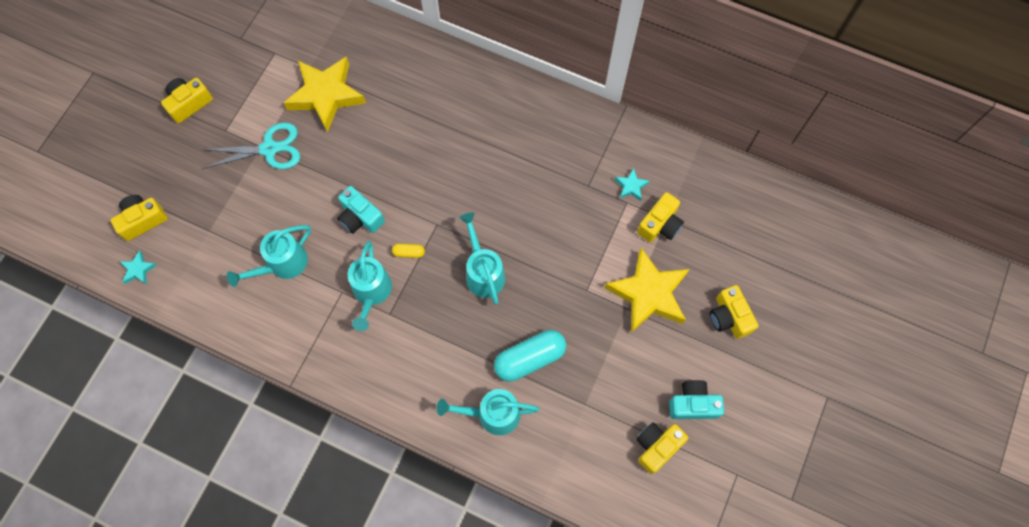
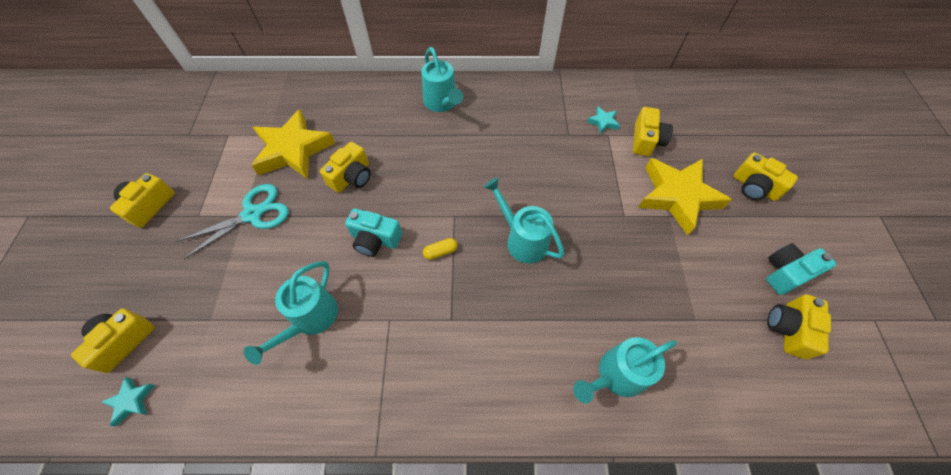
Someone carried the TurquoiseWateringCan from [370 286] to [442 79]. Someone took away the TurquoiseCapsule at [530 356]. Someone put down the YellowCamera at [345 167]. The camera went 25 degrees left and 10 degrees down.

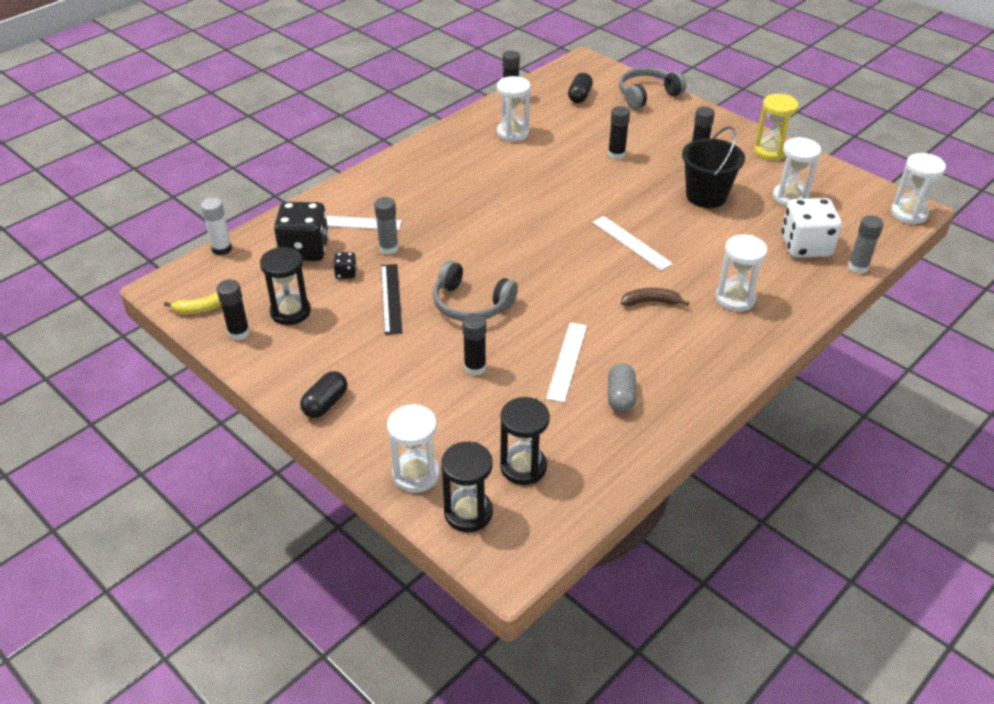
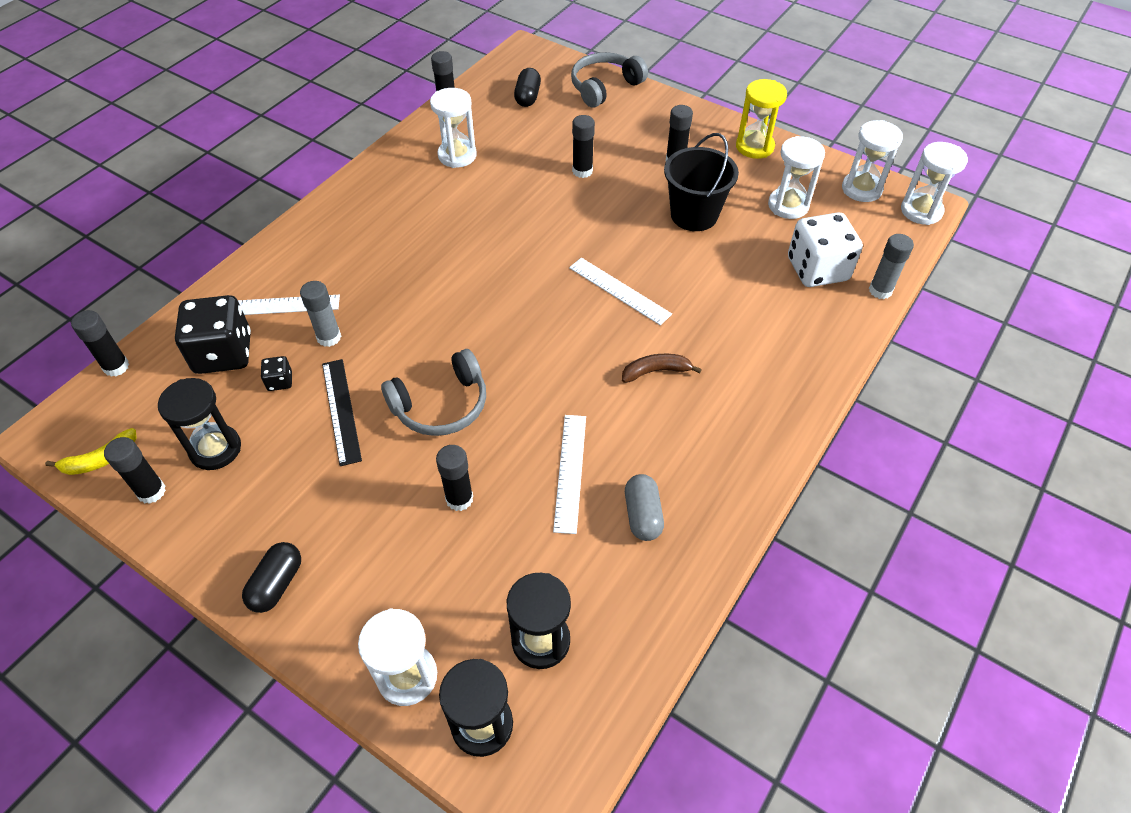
Someone repainted the WhiteGlueStick at [216 226], which became the BlackGlueStick at [100 343]. Someone rotated the GreyHeadphones at [475 291] by 45 degrees counterclockwise. Someone carried the WhiteHourglass from [742 273] to [872 161]. The camera went 10 degrees left and 10 degrees up.

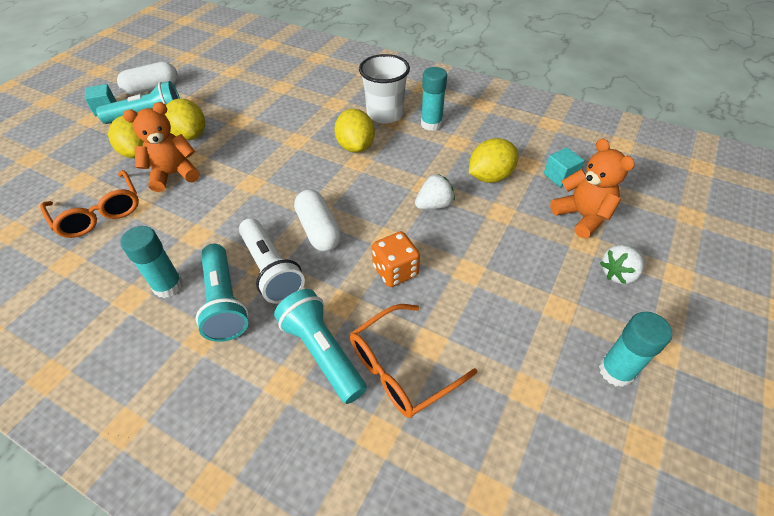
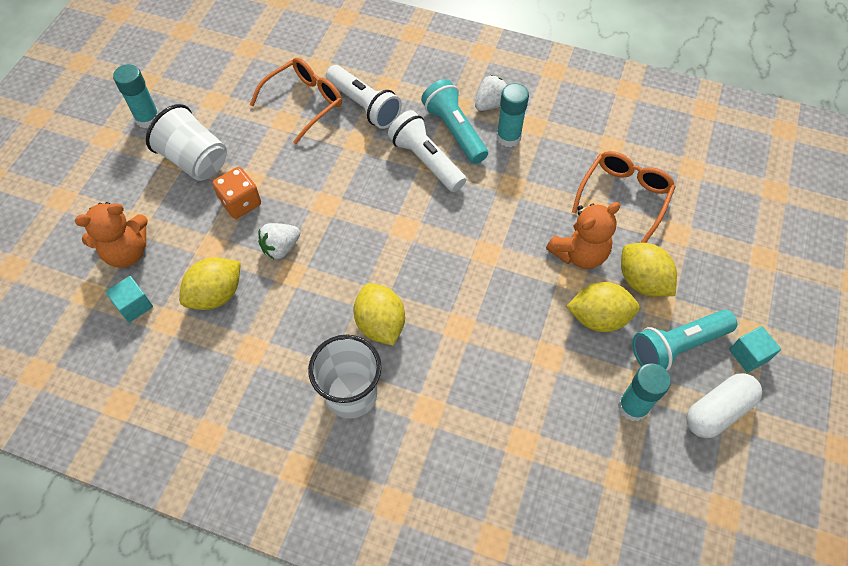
Someone rotated the OrangeGlasses at [89 204] by 75 degrees clockwise. Someone rotated the YellowLemon at [185 119] by 45 degrees counterclockwise. Someone repainted the TurquoiseFlashlight at [320 346], which became the WhiteFlashlight at [364 97]. Someone took away the WhiteCapsule at [317 220]. Someone carried the OrangeDice from [396 259] to [236 193]. Someone carried the TurquoiseGlueStick from [434 99] to [644 392]. Someone rotated the OrangeTeddyBear at [592 188] by 75 degrees counterclockwise. Someone carried the WhiteStrawberry from [622 264] to [491 93]. Someone put down the WhiteCup at [186 142]. The camera went 170 degrees right and 10 degrees up.

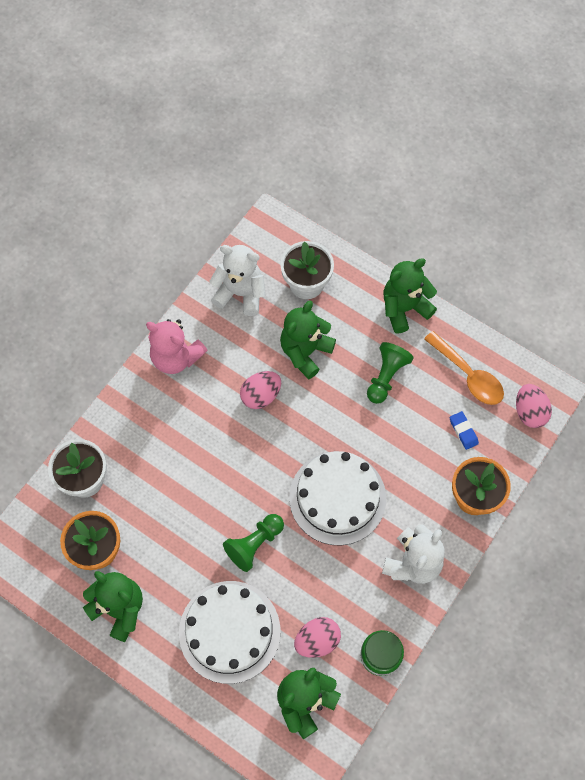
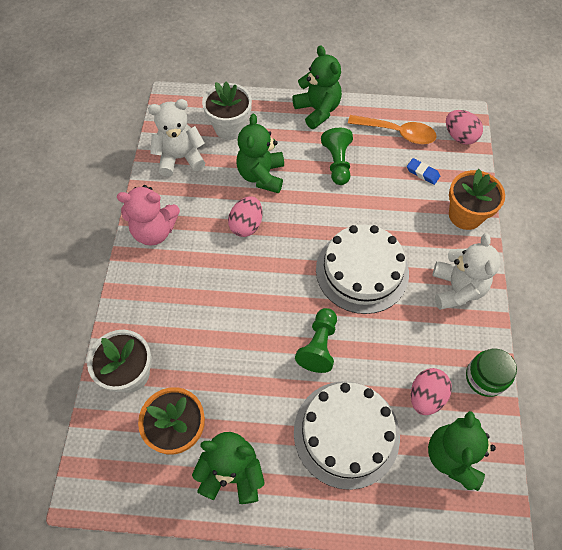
Someone rotated the GreenTeddyBear at [410 296] by 120 degrees clockwise. The camera went 30 degrees left and 5 degrees down.

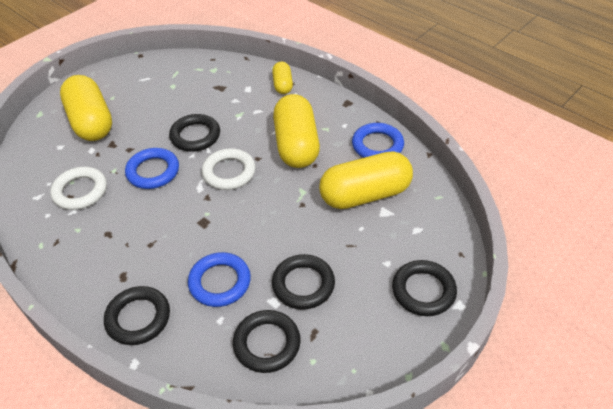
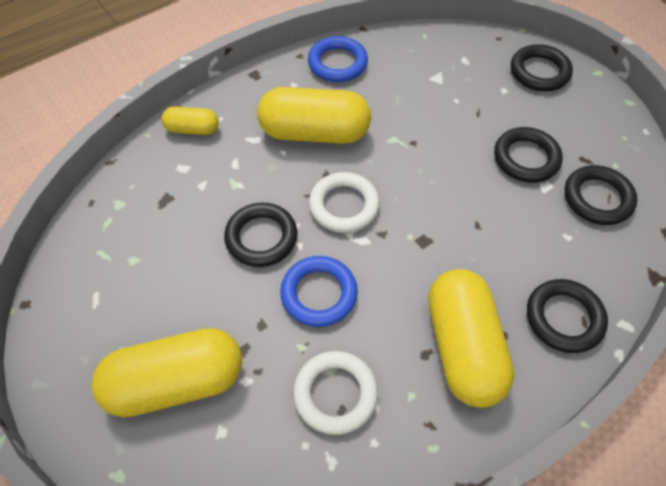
Someone took away the BlueRing at [219 279]. Someone carried the YellowCapsule from [366 180] to [471 338]. The camera went 80 degrees left and 10 degrees up.

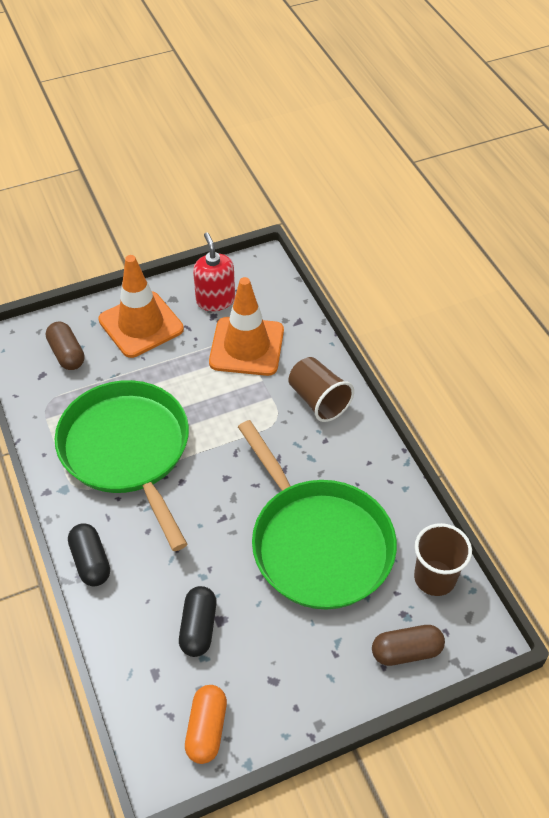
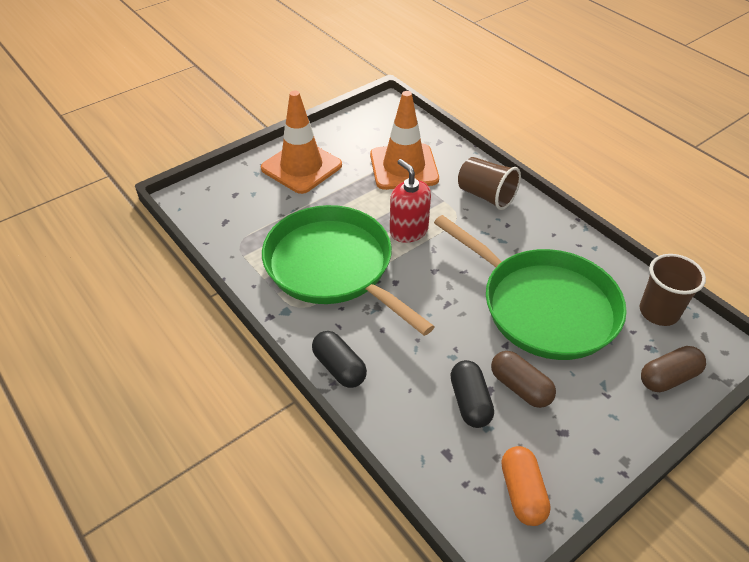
Someone carried the BrownCapsule from [65 346] to [523 379]. Someone carried the RedSoapDispenser from [214 271] to [410 201]. The camera went 15 degrees left and 5 degrees down.

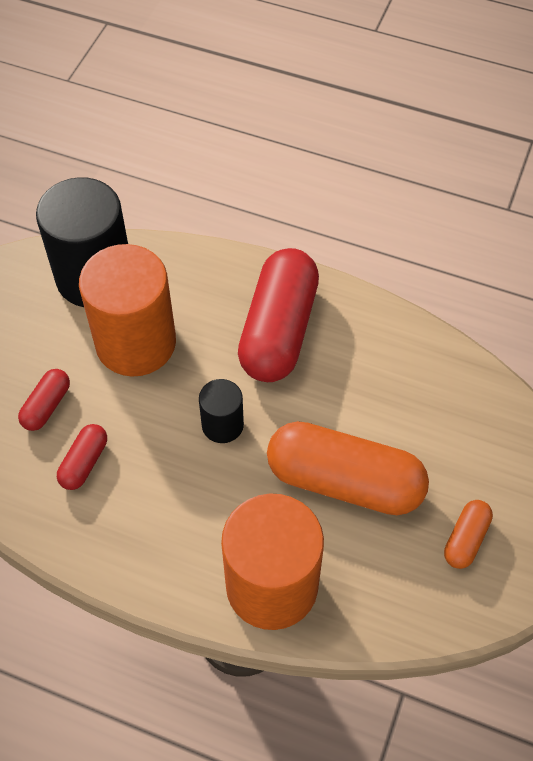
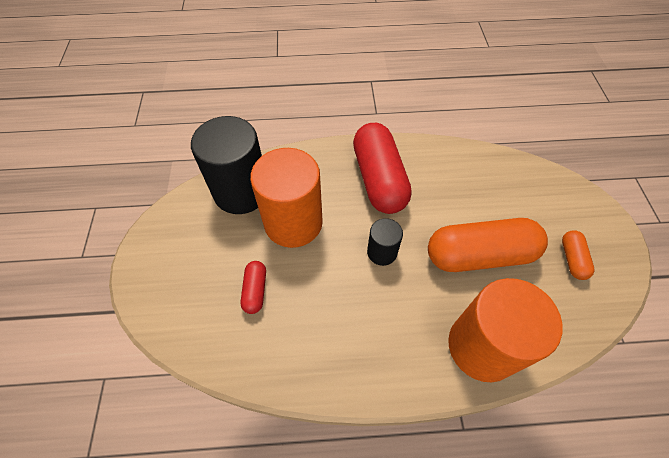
Someone took away the RedCapsule at [82 457]. The camera went 25 degrees left and 0 degrees up.

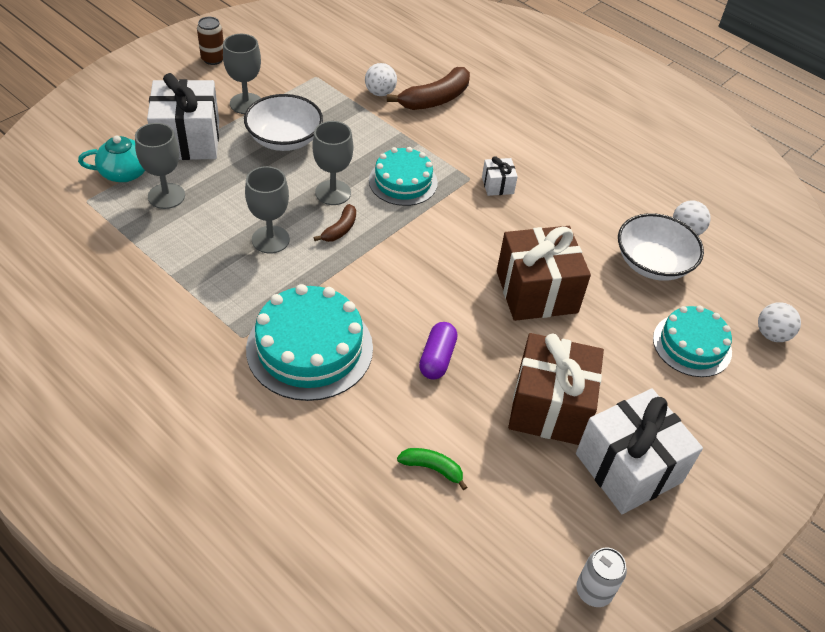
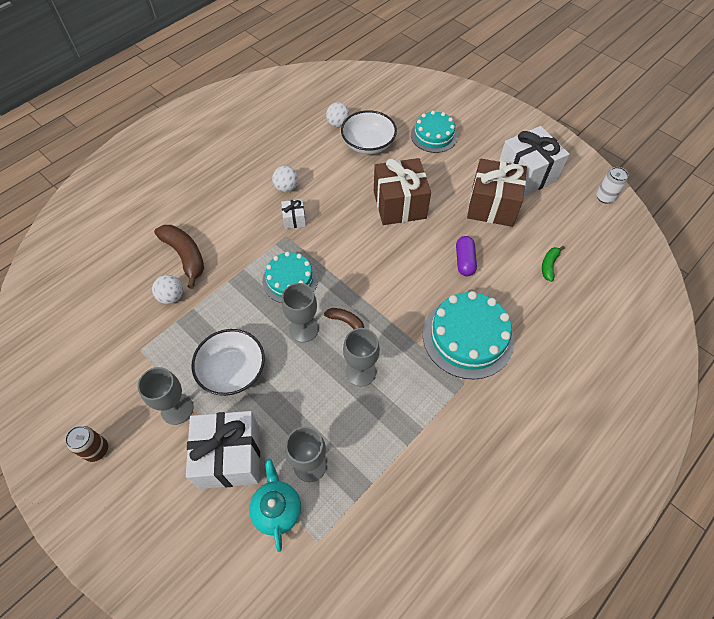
Someone rotated the PurpleCapsule at [438 351] by 75 degrees clockwise. Someone carried the WhiteBall from [779 322] to [285 179]. The camera went 85 degrees left and 10 degrees up.

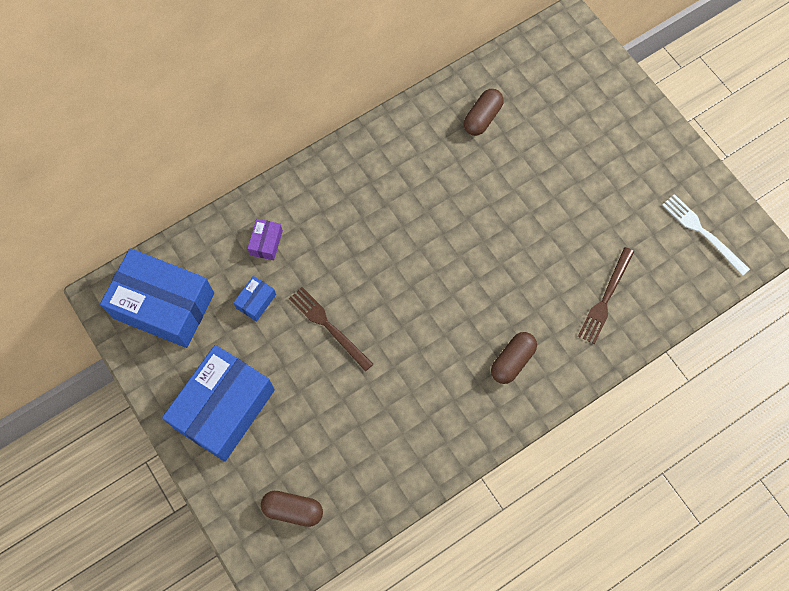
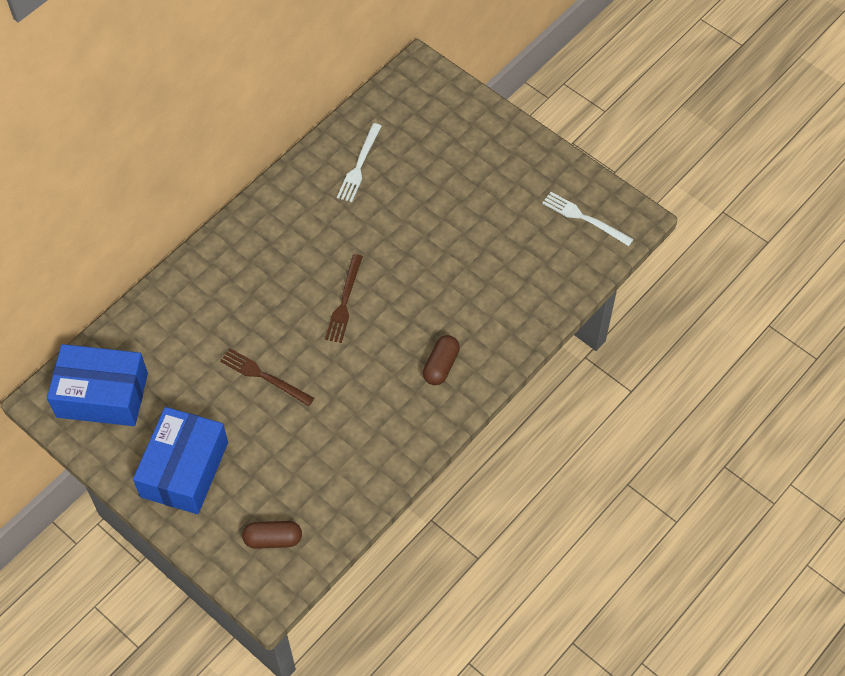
Someone took away the BlueBox at [254 298]. Someone took away the PurpleBox at [265 239]. Someone swapped the BrownCapsule at [484 112] for the WhiteFork at [359 162]. Someone carried the BrownFork from [606 295] to [344 298]. The camera went 15 degrees left and 10 degrees down.

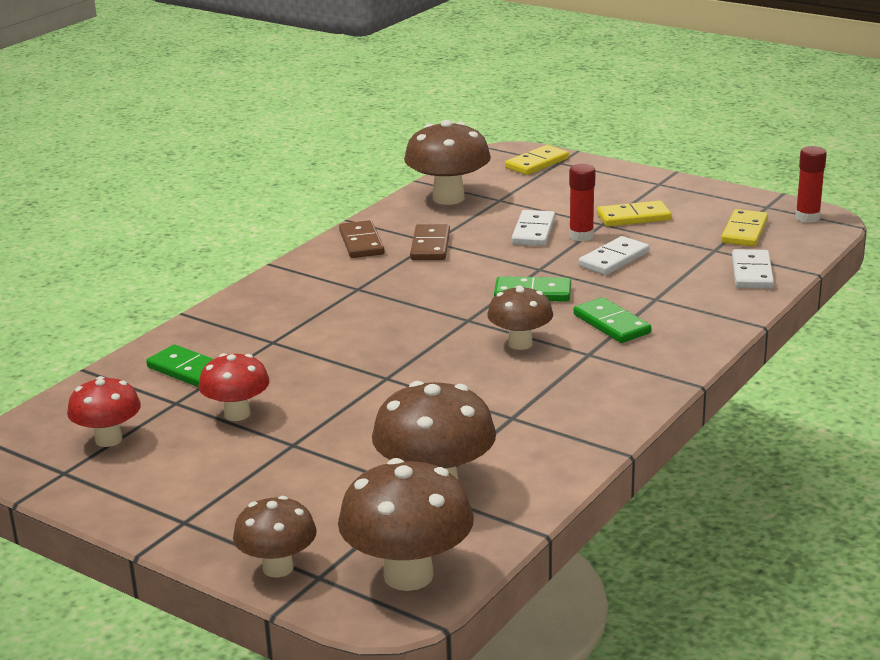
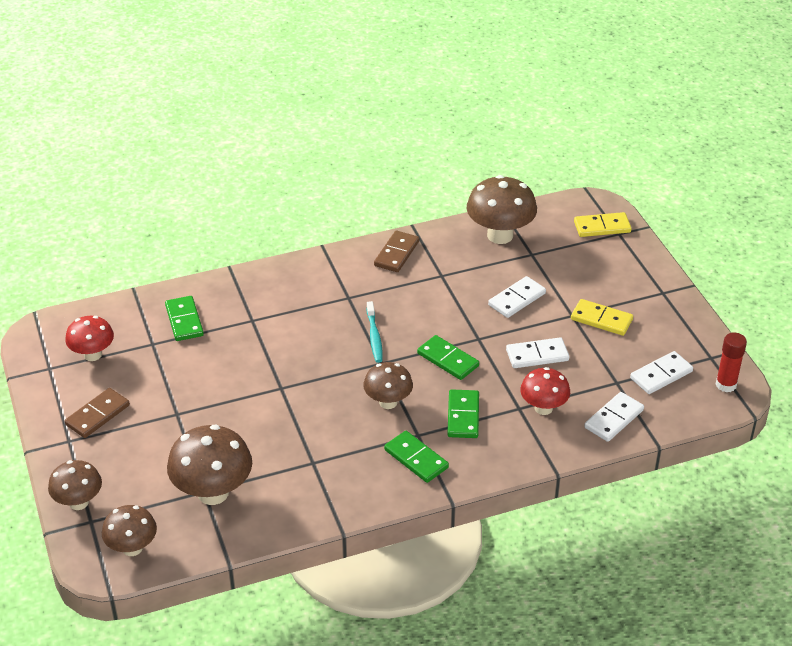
Someone carried the RedMushroom from [234 387] to [545 391]. Someone scaled the BrownMushroom at [406 524] by 0.63. Someone carried the BrownDomino from [430 242] to [97 413]. Someone took away the RedGlueStick at [582 202]. Someone repainted the YellowDomino at [744 228], which became the WhiteDomino at [661 372]. Someone put down the TurquoiseToothbrush at [375 332]. Someone put down the GreenDomino at [416 457]. The camera went 35 degrees right and 15 degrees up.

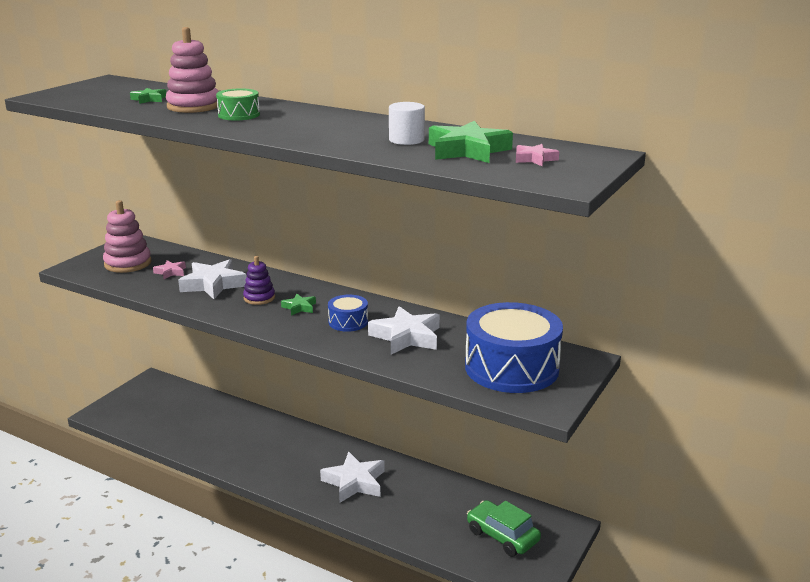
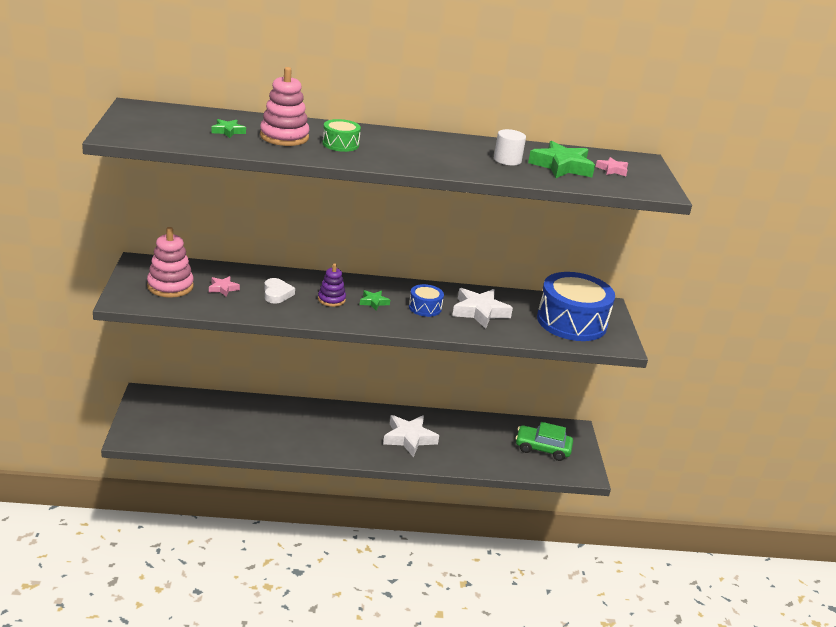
Someone swapped the WhiteStar at [212 279] for the WhiteHeart at [279 291]. The camera went 35 degrees left and 5 degrees up.

